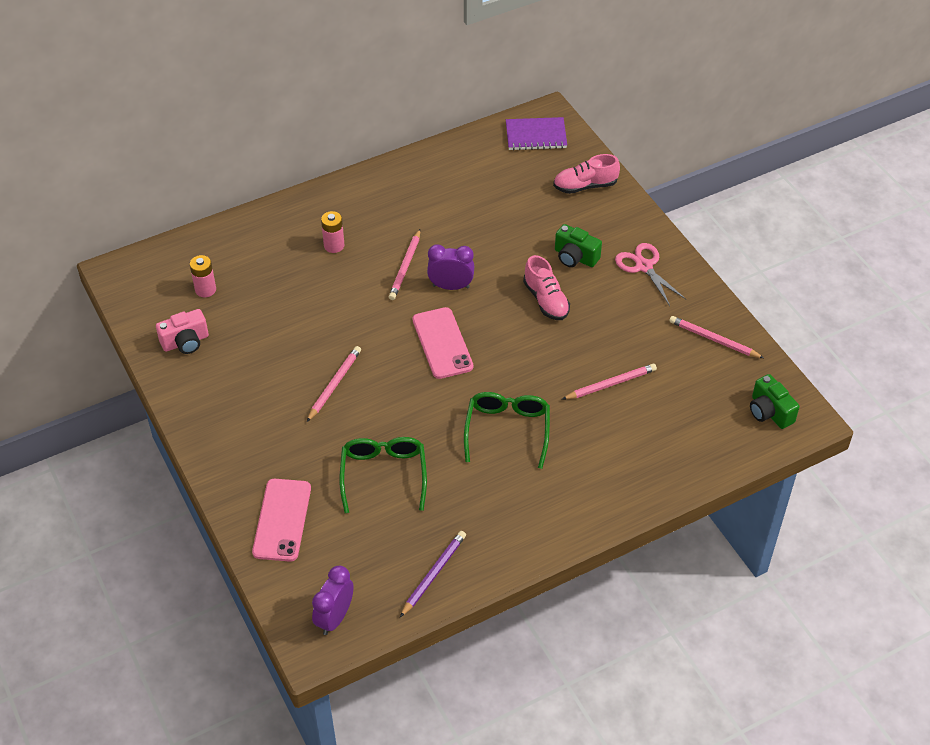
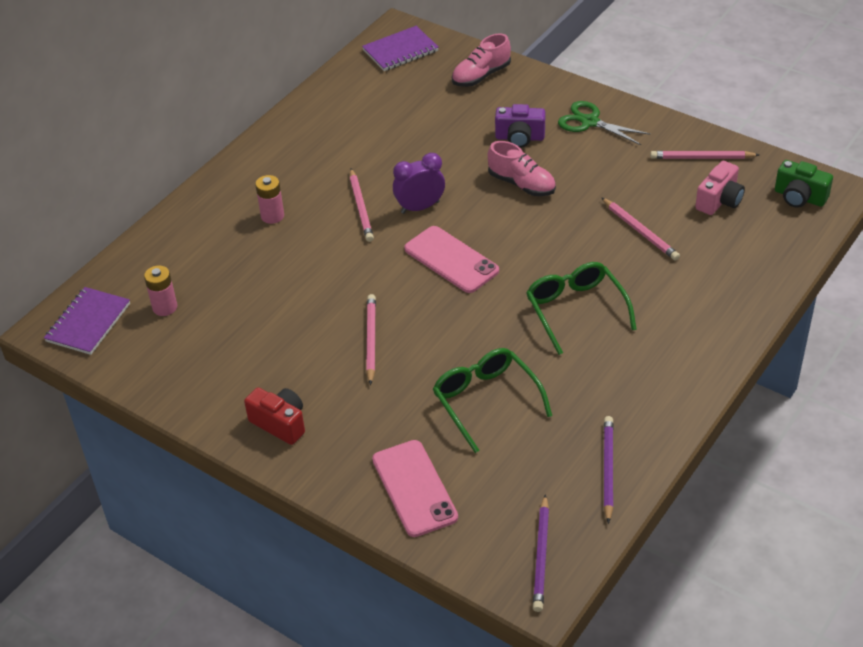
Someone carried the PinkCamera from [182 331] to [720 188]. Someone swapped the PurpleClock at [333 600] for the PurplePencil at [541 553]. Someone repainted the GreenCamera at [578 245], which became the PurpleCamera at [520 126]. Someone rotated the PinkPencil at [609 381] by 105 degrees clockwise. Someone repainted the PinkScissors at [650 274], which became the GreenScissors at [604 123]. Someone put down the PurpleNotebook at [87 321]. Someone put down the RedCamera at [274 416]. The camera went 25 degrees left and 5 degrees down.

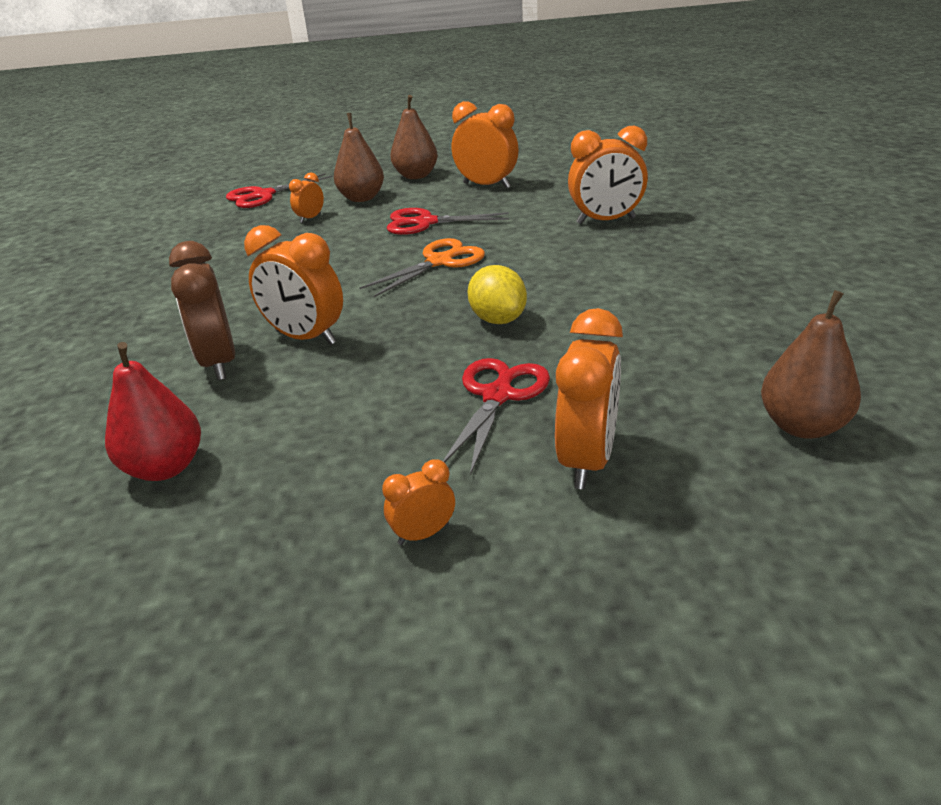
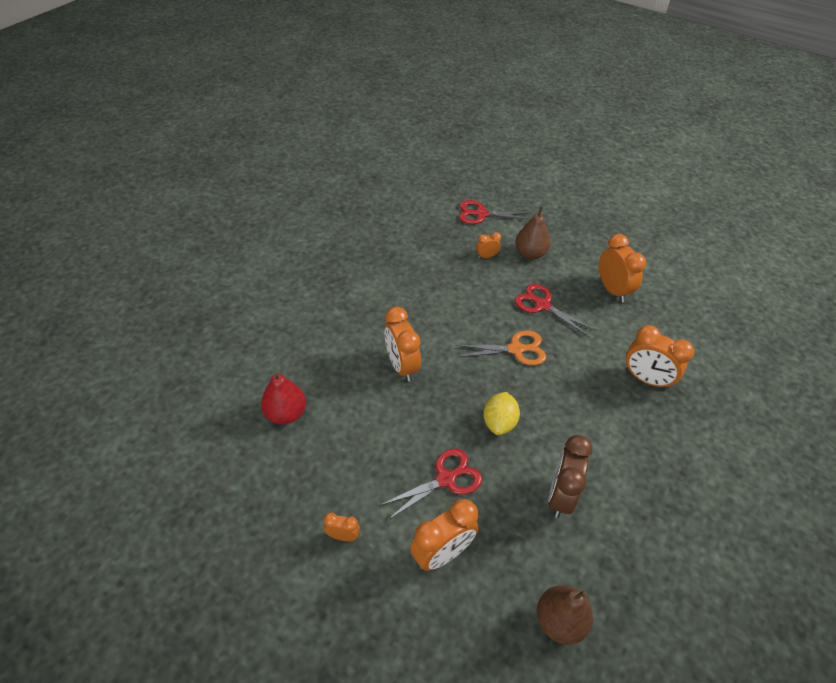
Someone carried the BrownClock from [202 310] to [570 476]. Someone took away the BrownPear at [414 137]. The camera went 35 degrees right and 15 degrees up.

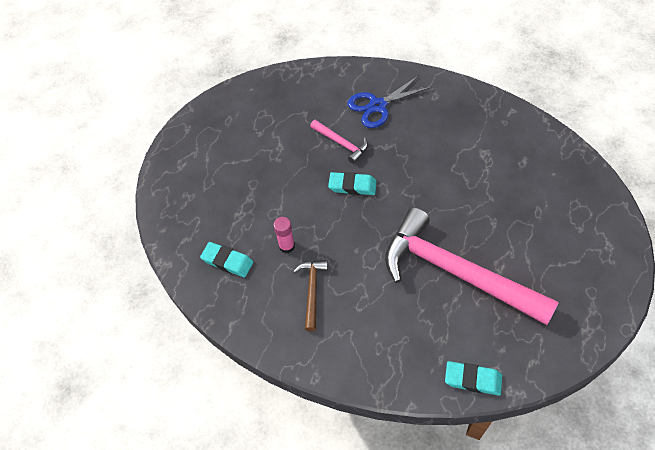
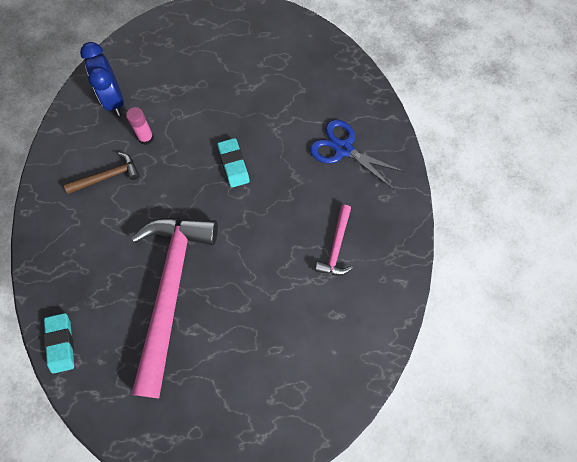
Someone swapped the TurquoiseEraser at [226 259] for the BlueClock at [102 79]. Someone carried the PinkHammer from [339 142] to [334 240]. The camera went 60 degrees right and 10 degrees up.

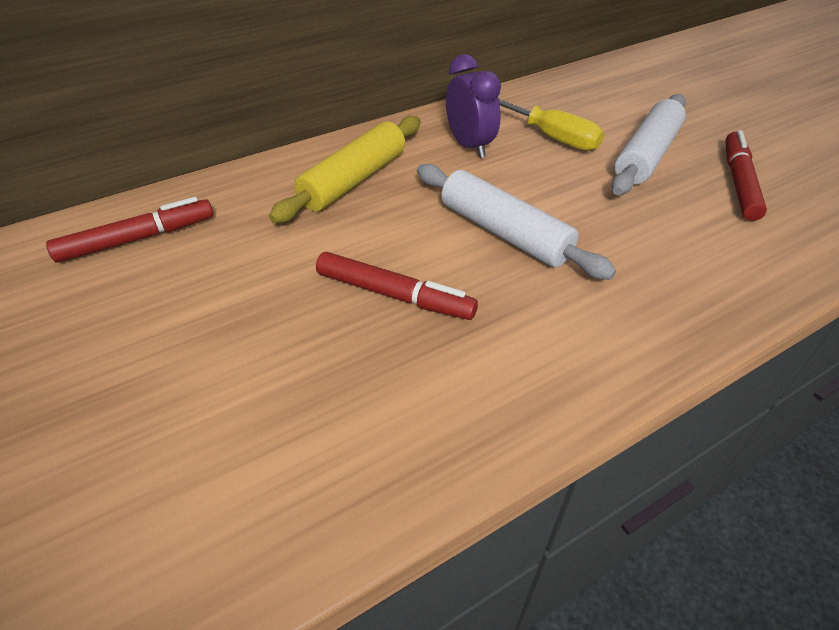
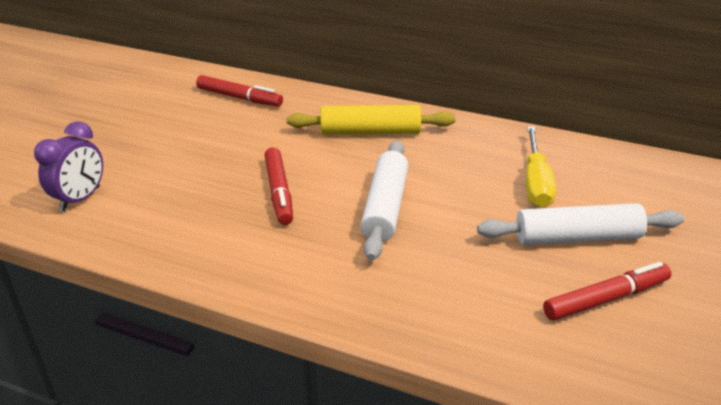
Someone carried the PurpleClock from [473 106] to [68 166]. The camera went 55 degrees right and 10 degrees down.

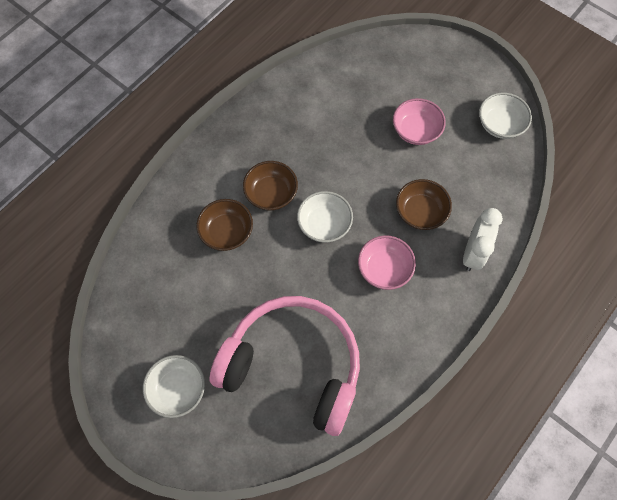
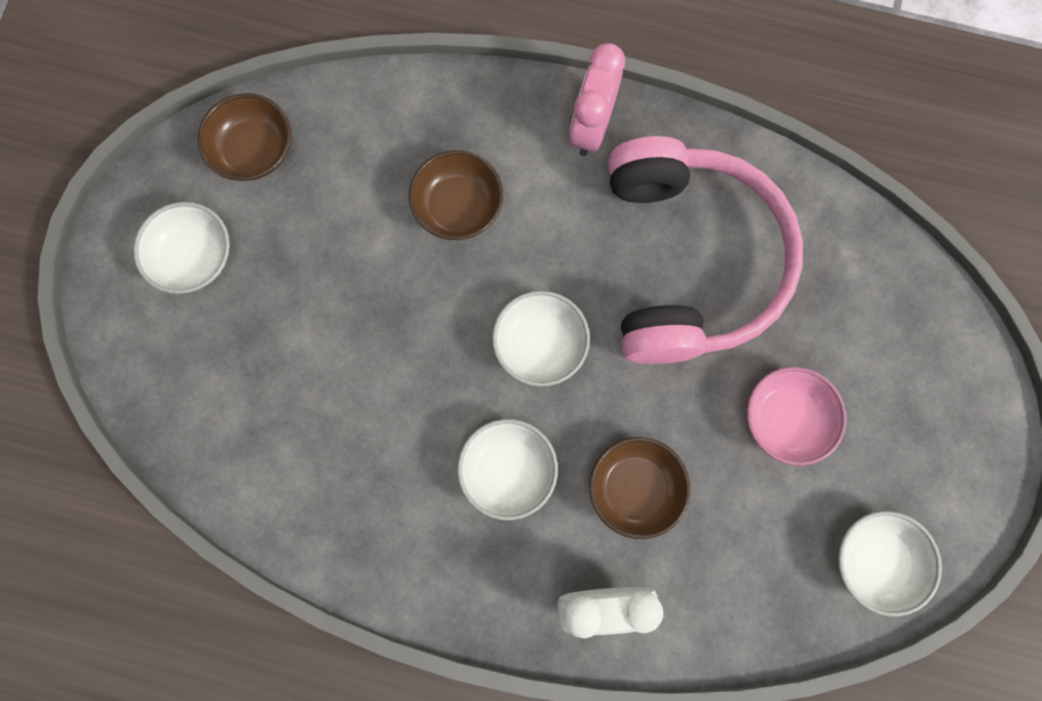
Someone carried the PinkHeadphones from [284 366] to [705 250]. Someone carried the BrownBowl from [270 185] to [244 137]. Someone repainted the PinkBowl at [387 262], which became the WhiteBowl at [507 469]. Someone put down the PinkClock at [597 99]. The camera went 65 degrees right and 10 degrees up.

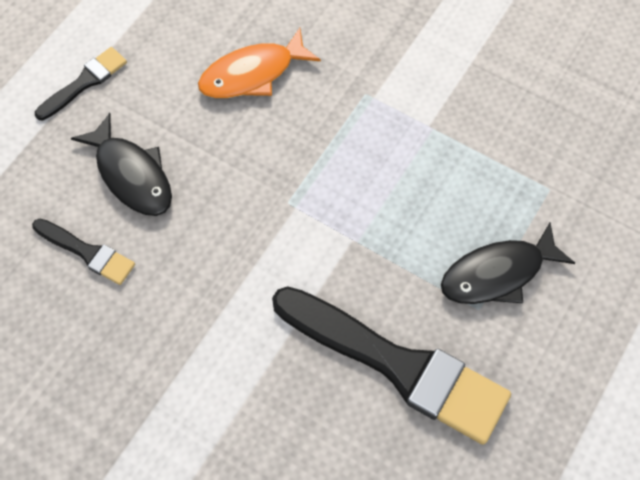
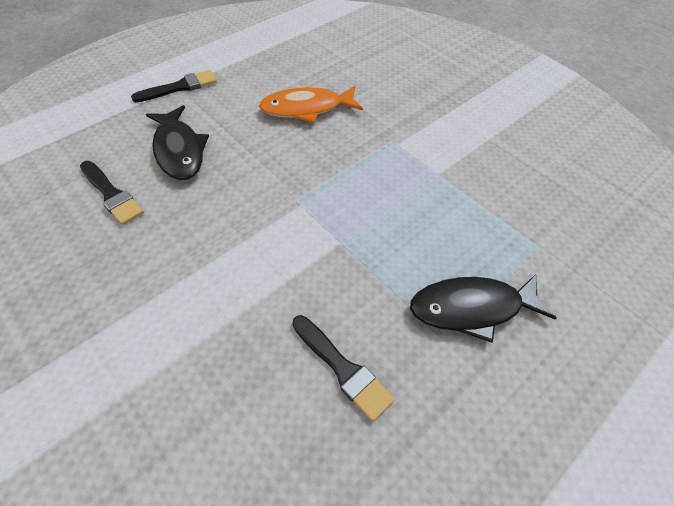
Someone scaled the BlackBrush at [391 365] by 0.48. The camera went 15 degrees right and 10 degrees down.

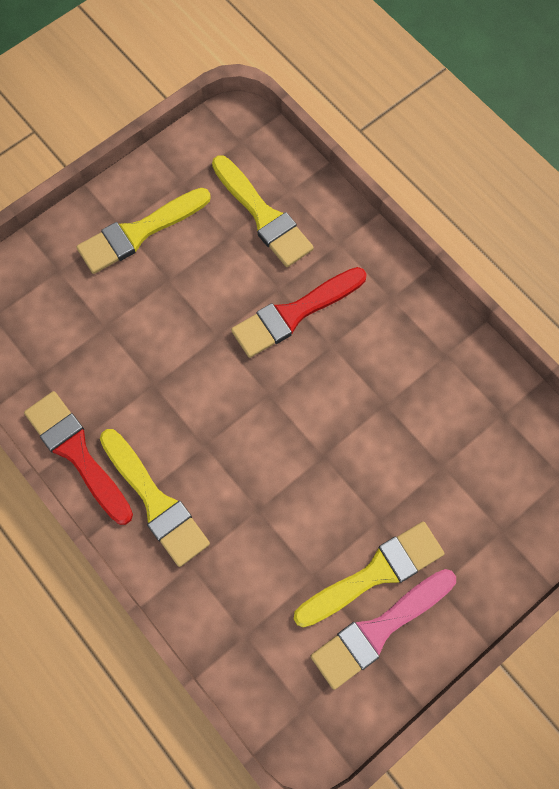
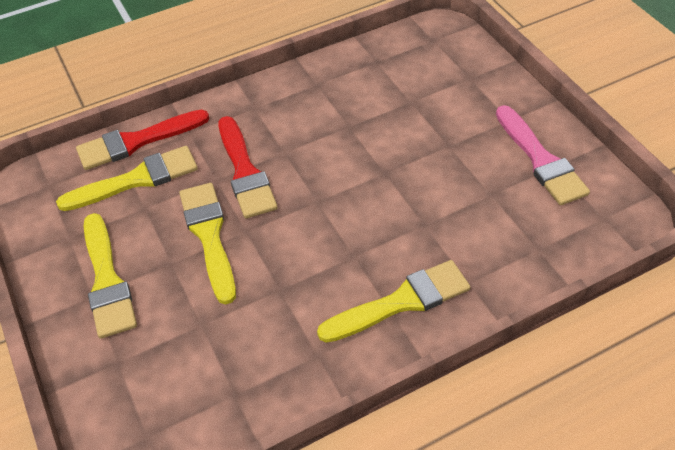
Someone carried the RedBrush from [78 458] to [142 140]. Someone carried the YellowBrush from [369 574] to [207 244]. The camera went 75 degrees left and 20 degrees down.

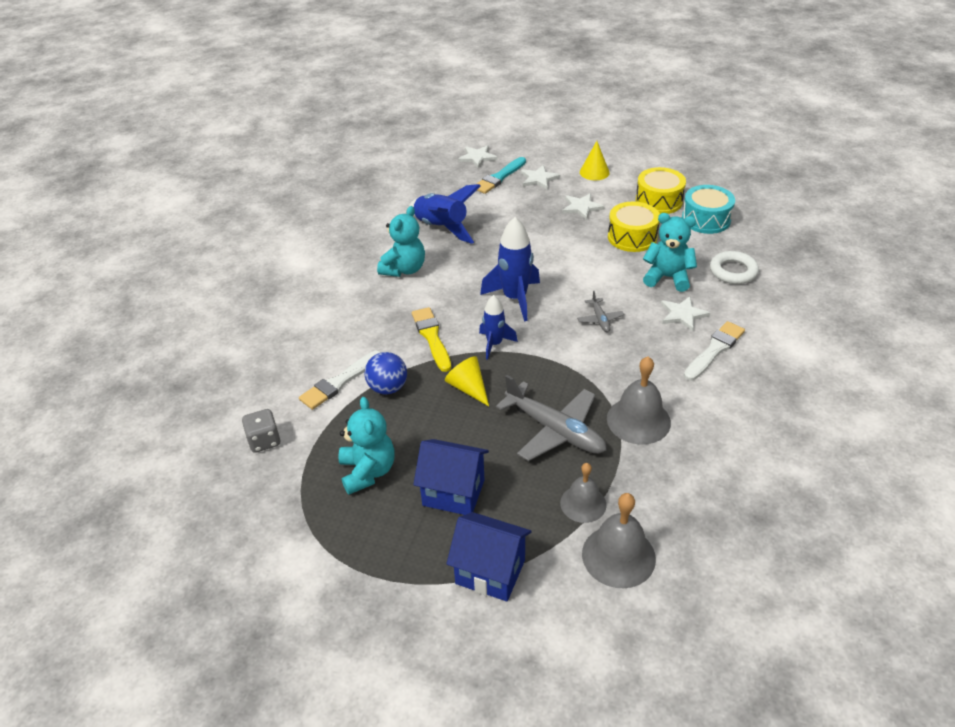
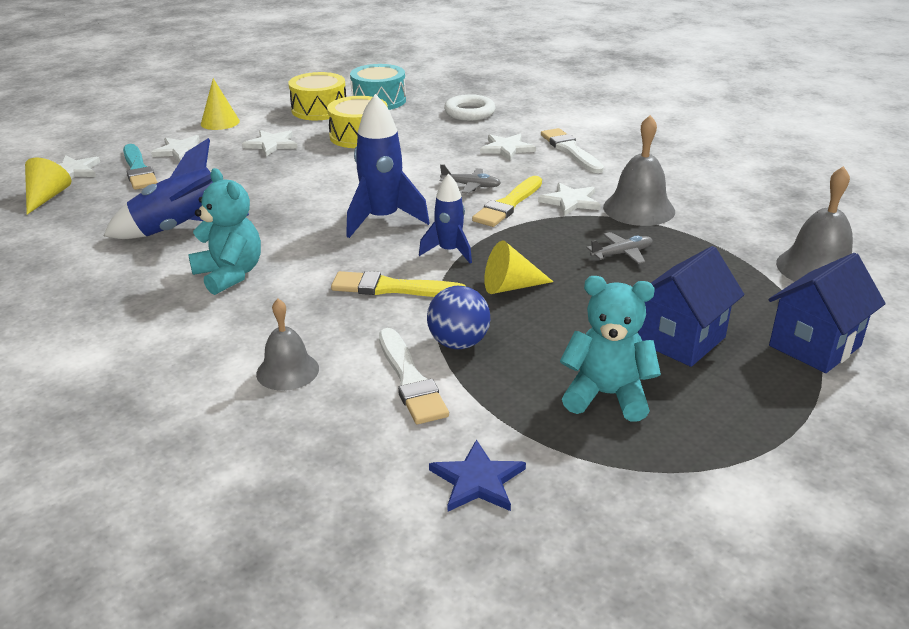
Someone swapped the GreyDice at [261 431] for the BlueStar at [477 475]. Someone scaled the GreyPlane at [551 418] by 0.48. Someone carried the GreyBell from [583 493] to [287 345]. Someone took away the TurquoiseTeddyBear at [670 252]. Someone put down the YellowCone at [48 186]. Someone put down the YellowBrush at [507 201]. Someone put down the WhiteStar at [569 199]. The camera went 65 degrees left and 10 degrees down.

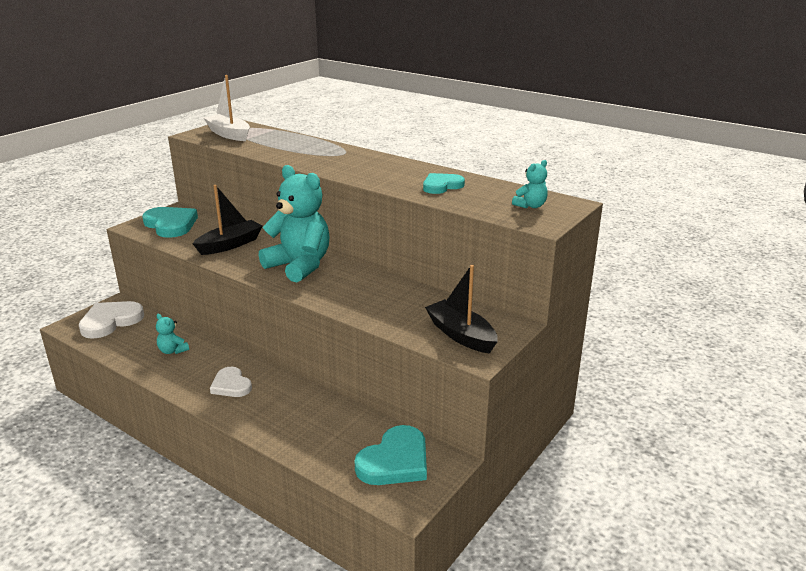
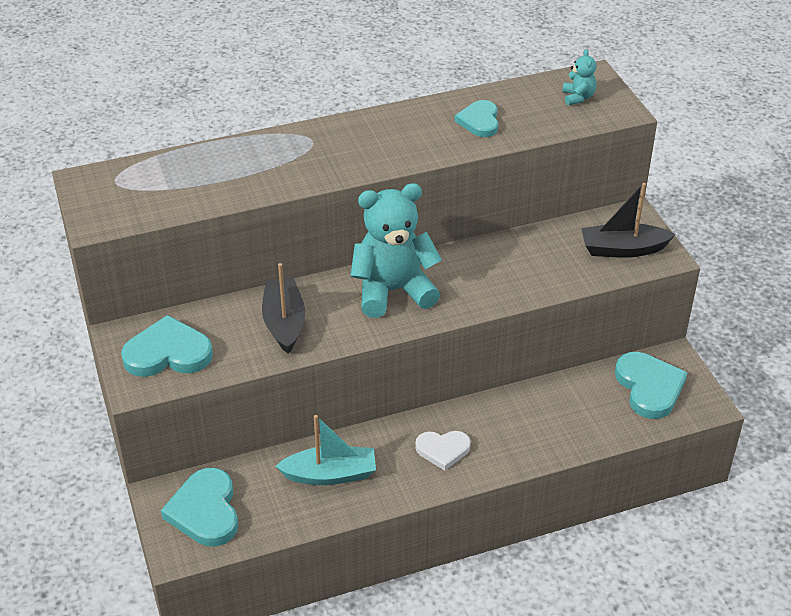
Someone repainted the WhiteHeart at [111 320], which became the TurquoiseHeart at [199 507]. Someone swapped the TurquoiseTeddyBear at [172 334] for the TurquoiseBoat at [326 450]. Someone took away the WhiteBoat at [227 108]. The camera went 55 degrees left and 15 degrees up.

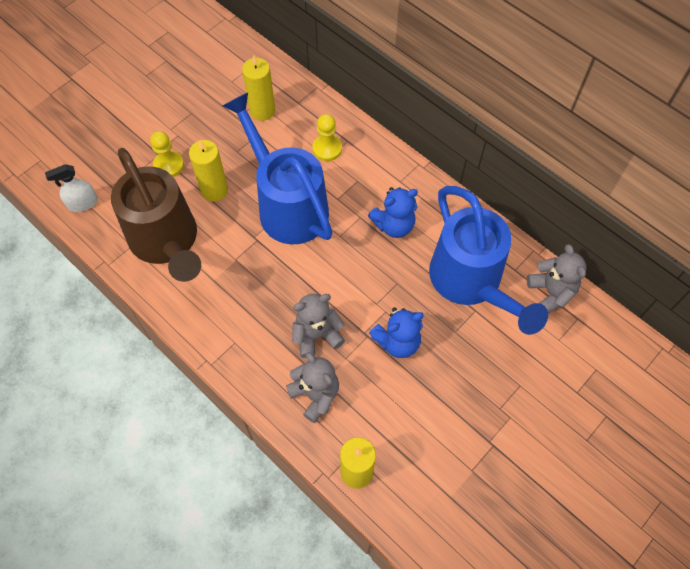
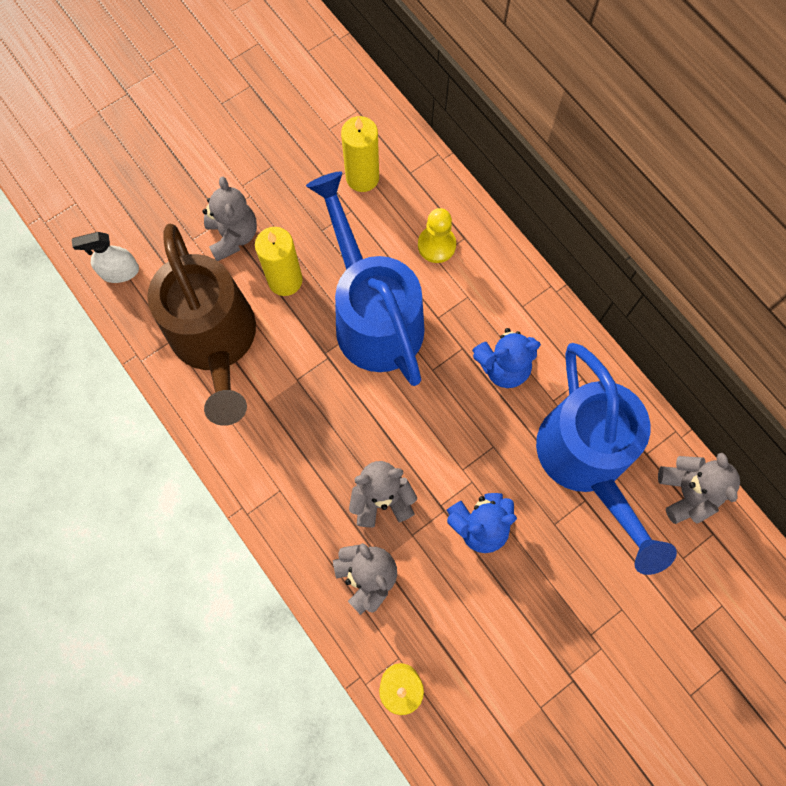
Someone swapped the YellowPawn at [167 154] for the GreyTeddyBear at [229 219]. The camera went 10 degrees right and 10 degrees up.

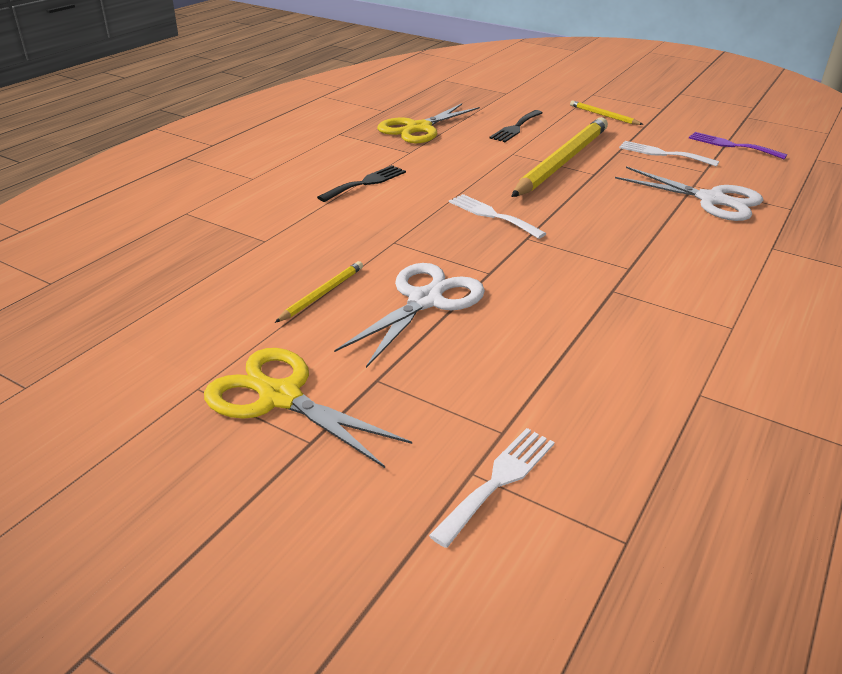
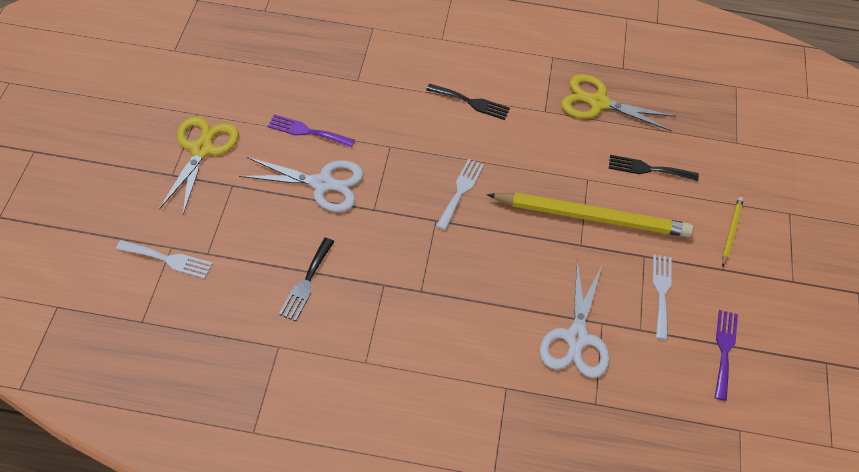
Someone swapped the YellowPencil at [319 292] for the PurpleFork at [311 130]. Someone put down the BlackFork at [306 279]. The camera went 65 degrees right and 20 degrees up.

